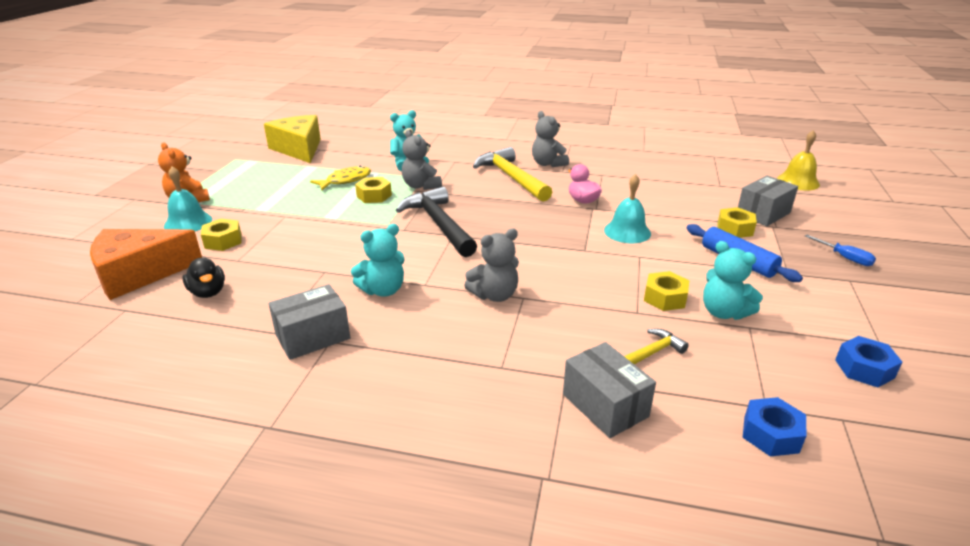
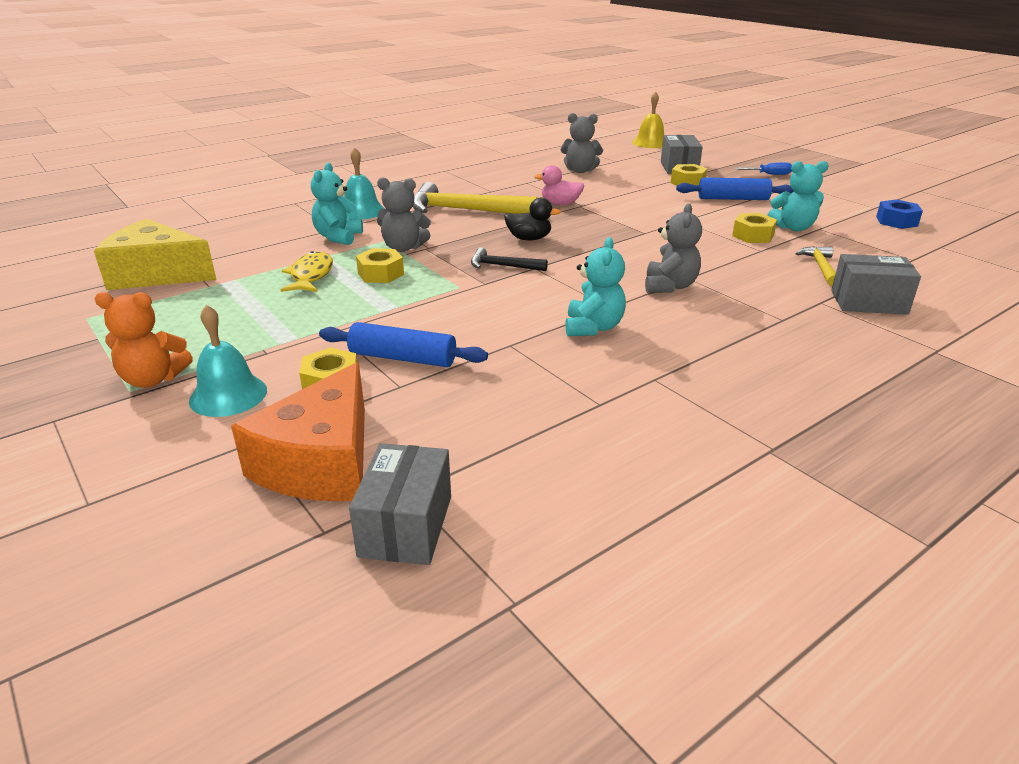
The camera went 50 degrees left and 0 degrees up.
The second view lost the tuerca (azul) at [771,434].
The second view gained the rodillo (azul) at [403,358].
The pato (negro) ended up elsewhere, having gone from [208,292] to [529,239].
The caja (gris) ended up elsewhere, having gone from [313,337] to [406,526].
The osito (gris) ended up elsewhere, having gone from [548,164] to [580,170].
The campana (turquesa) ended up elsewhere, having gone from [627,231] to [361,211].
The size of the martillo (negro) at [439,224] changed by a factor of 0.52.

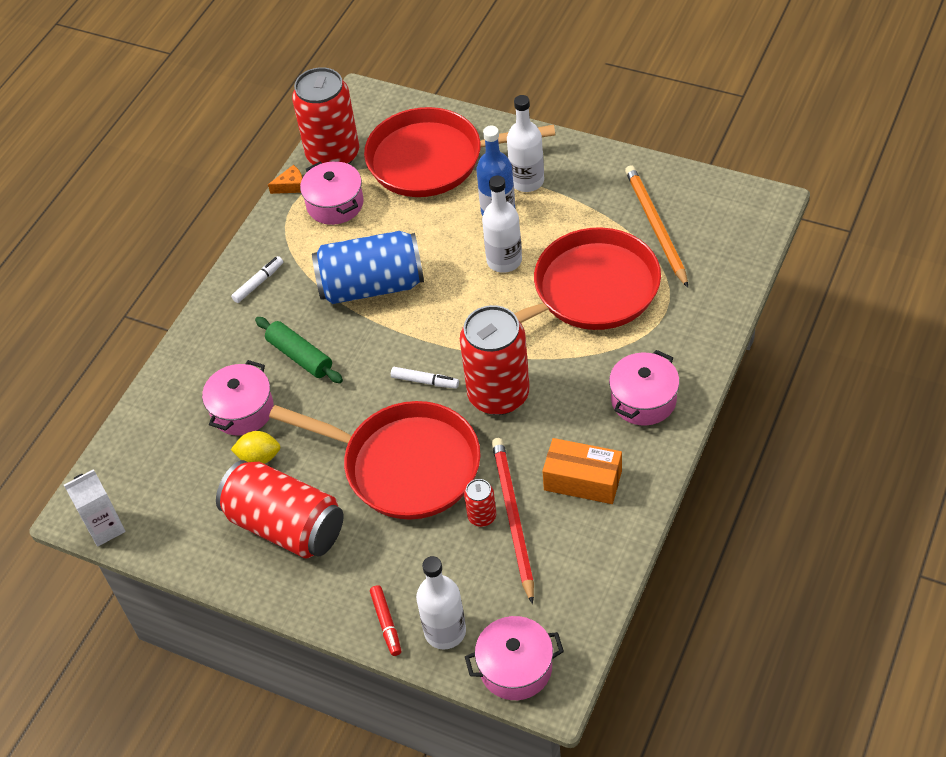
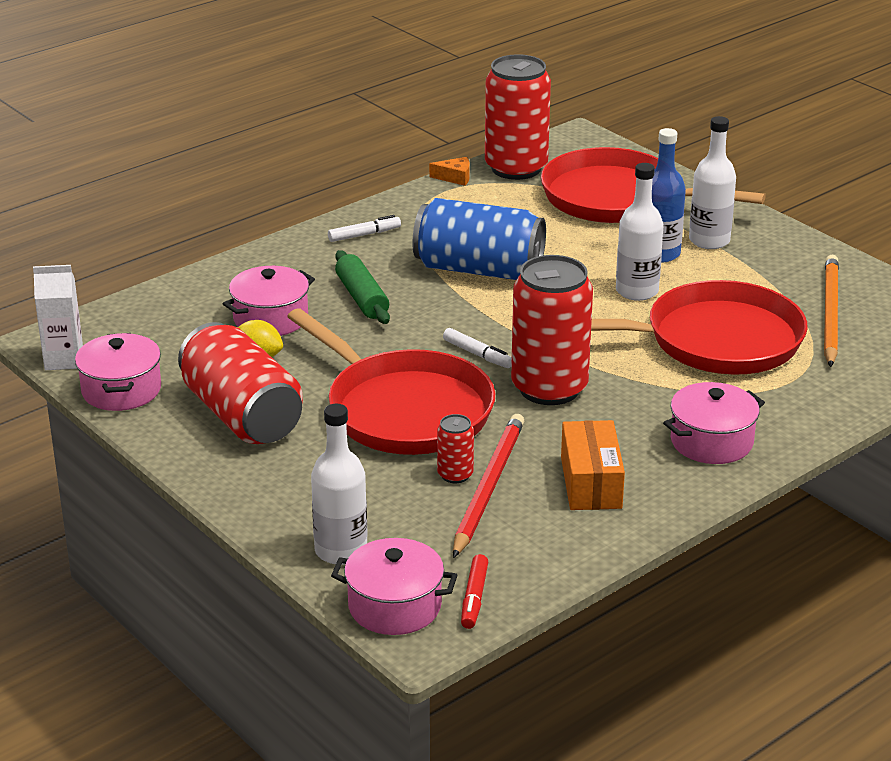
The camera went 20 degrees right and 20 degrees down.
The olla (rosa) ended up elsewhere, having gone from [335,204] to [121,390].
The rotulador (rojo) ended up elsewhere, having gone from [386,623] to [474,598].
The caja (naranja) at [583,480] ended up facing another way, 45 degrees clockwise from before.

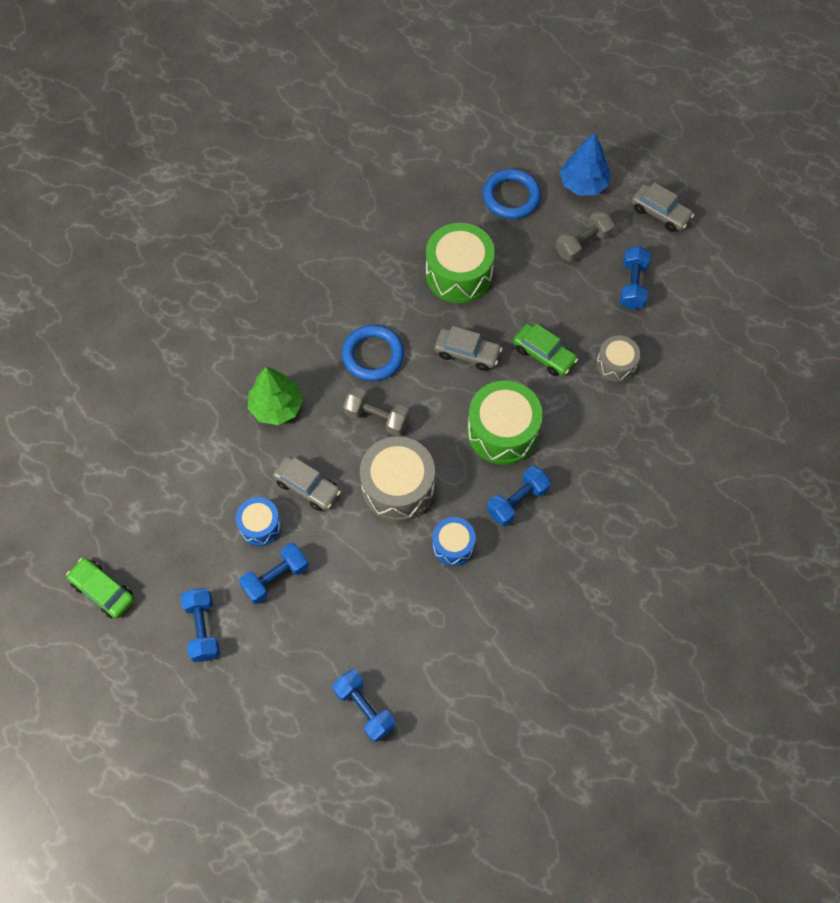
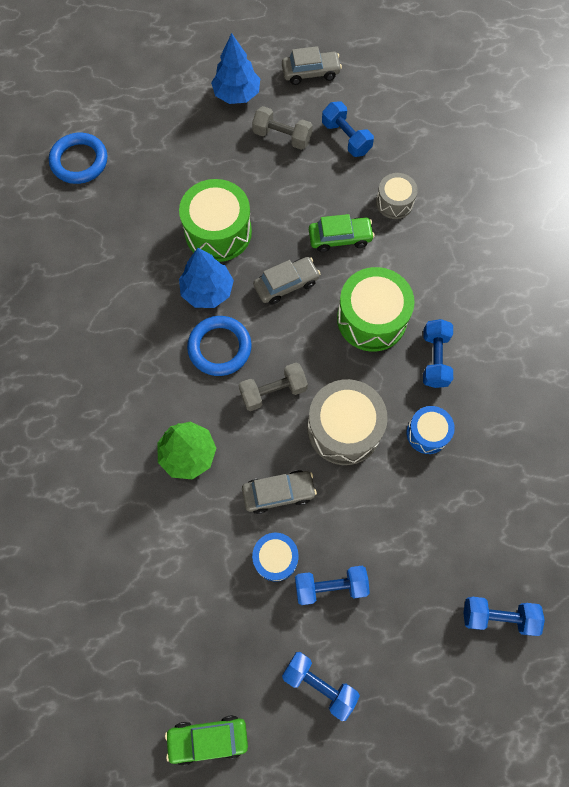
The camera went 45 degrees left and 5 degrees up.
The second view gained the árbol (azul) at [207,291].
The anillo (azul) ended up elsewhere, having gone from [511,197] to [79,161].
The mancuerna (azul) at [275,578] ended up facing another way, 75 degrees clockwise from before.
The mancuerna (gris) at [583,244] ended up facing another way, 75 degrees counterclockwise from before.

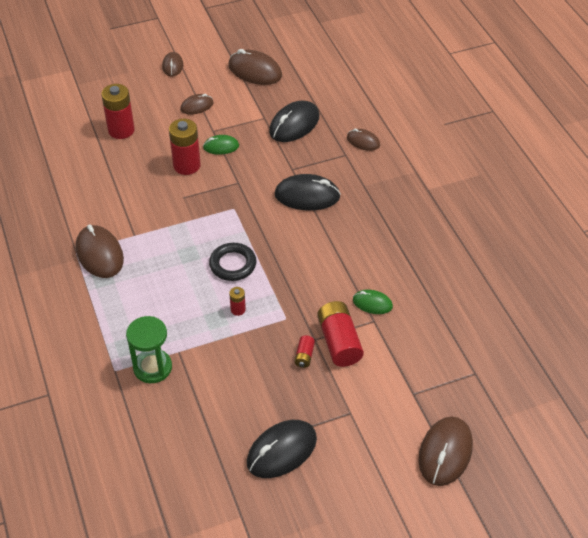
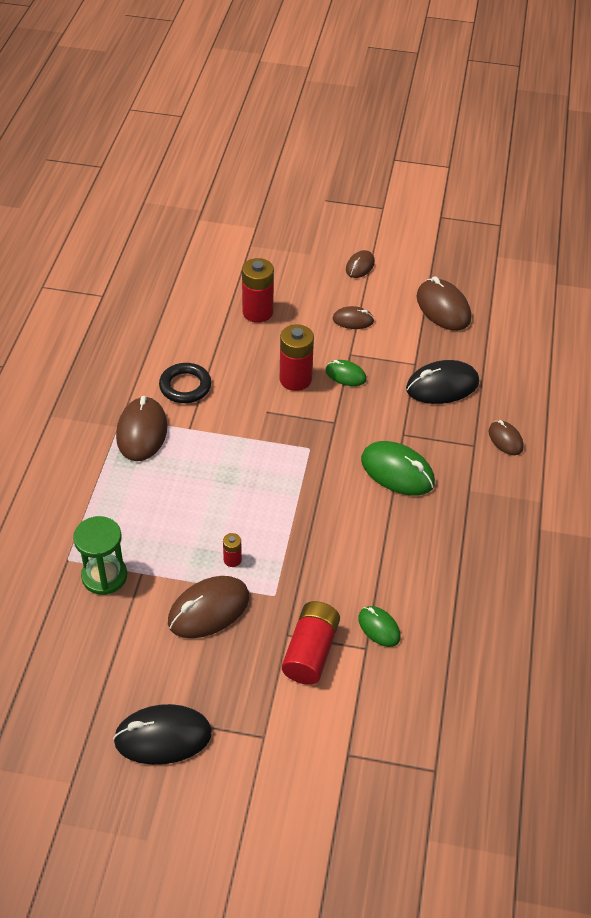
The camera went 30 degrees right and 0 degrees up.
The second view lost the pila (rojo) at [304,356].
The anillo (negro) ended up elsewhere, having gone from [233,264] to [185,386].
The ratón (marrón) ended up elsewhere, having gone from [445,453] to [208,610].
What was the ratón (negro) at [307,196] turned into the ratón (verde) at [397,471].

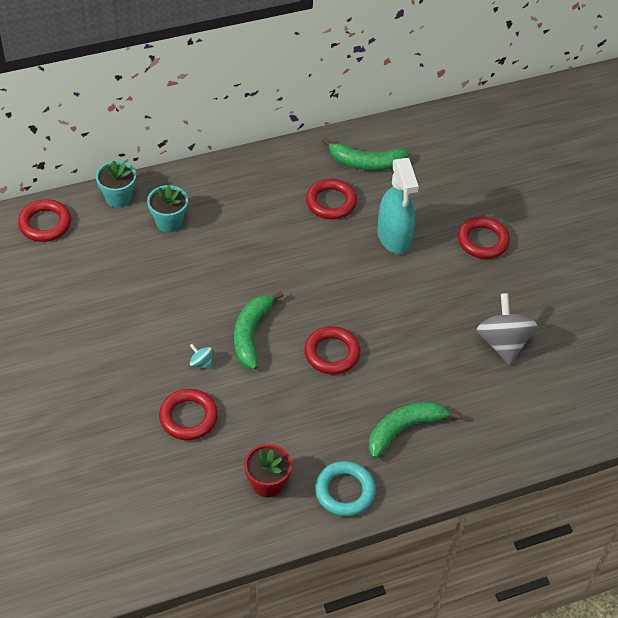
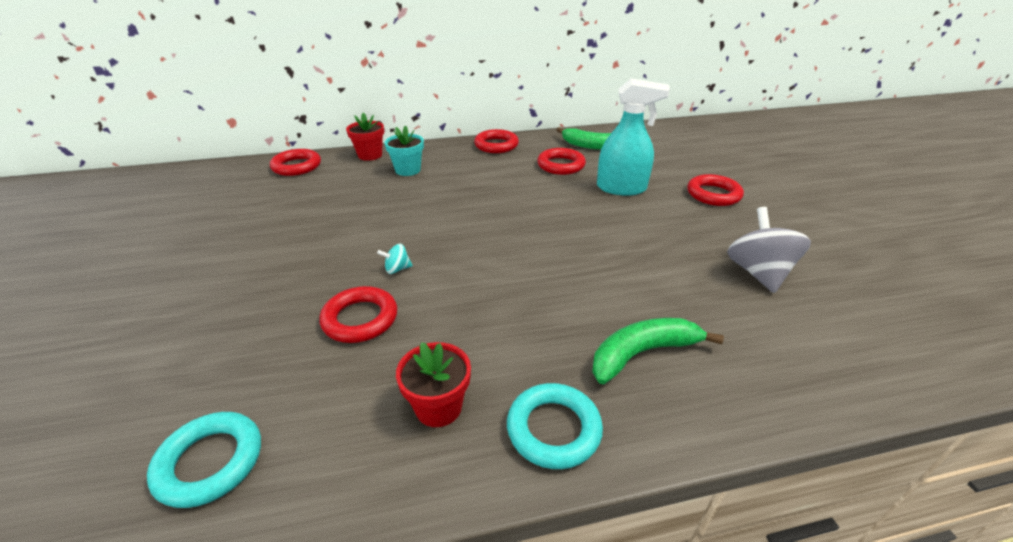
The camera went 10 degrees right and 15 degrees down.
The second view lost the plátano (verde) at [251,334].
The second view gained the anillo (turquesa) at [210,462].
The anillo (rojo) ended up elsewhere, having gone from [332,353] to [496,145].
What was the maceta (turquesa) at [118,197] turned into the maceta (rojo) at [370,155].
The peonza (turquesa) at [201,363] ended up facing another way, 60 degrees counterclockwise from before.
The pulverizador (turquesa) at [394,237] ended up facing another way, 75 degrees counterclockwise from before.

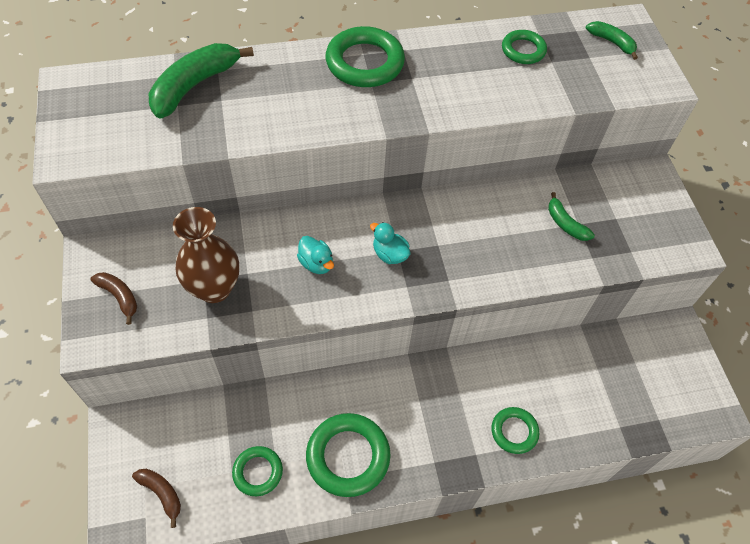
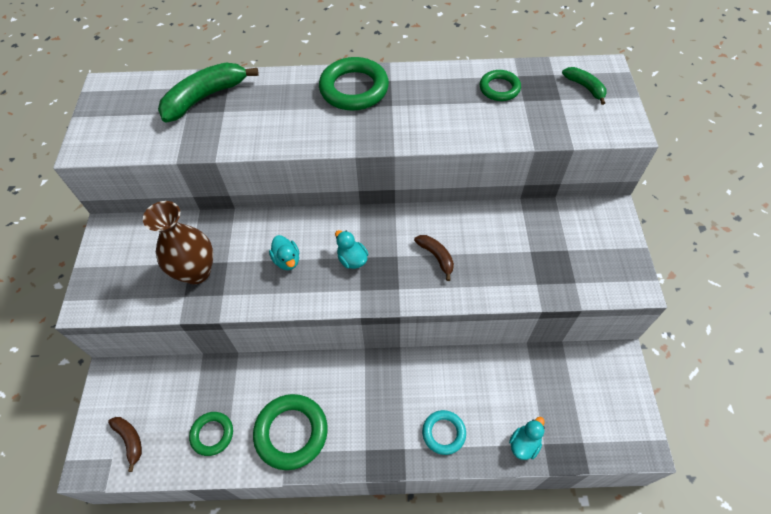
The camera went 15 degrees right and 0 degrees up.
The second view lost the plátano (verde) at [565,224].
The second view gained the pato (turquesa) at [524,444].
The plátano (marrón) ended up elsewhere, having gone from [119,297] to [436,257].
What was the anillo (verde) at [514,431] turned into the anillo (turquesa) at [443,433].

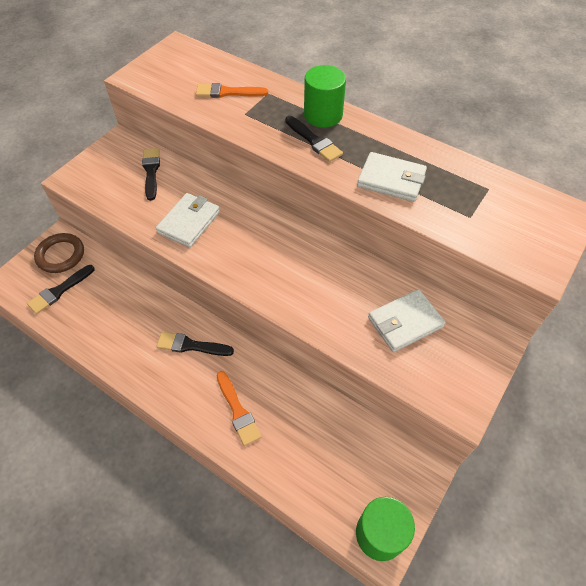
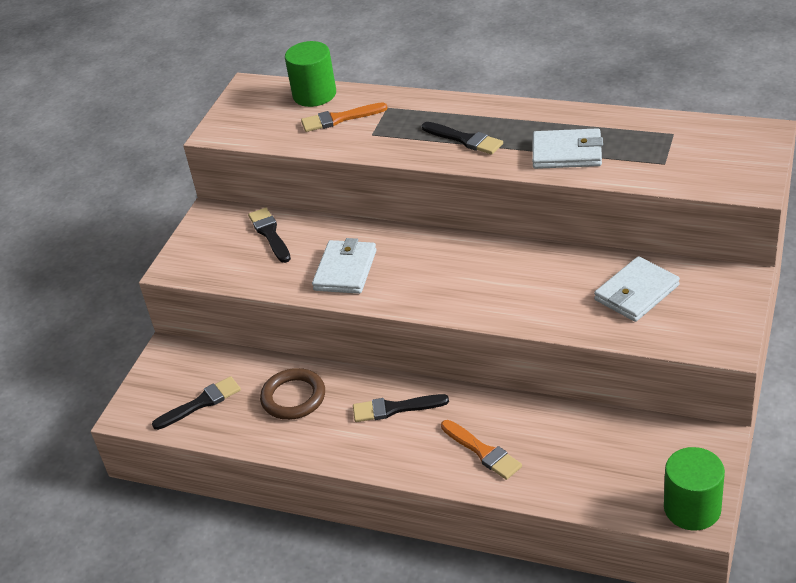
The camera went 10 degrees left and 15 degrees down.
The anillo (marrón) ended up elsewhere, having gone from [61,255] to [293,397].
The cilindro (verde) ended up elsewhere, having gone from [323,115] to [314,94].
The pincel (negro) at [59,291] ended up facing another way, 150 degrees counterclockwise from before.

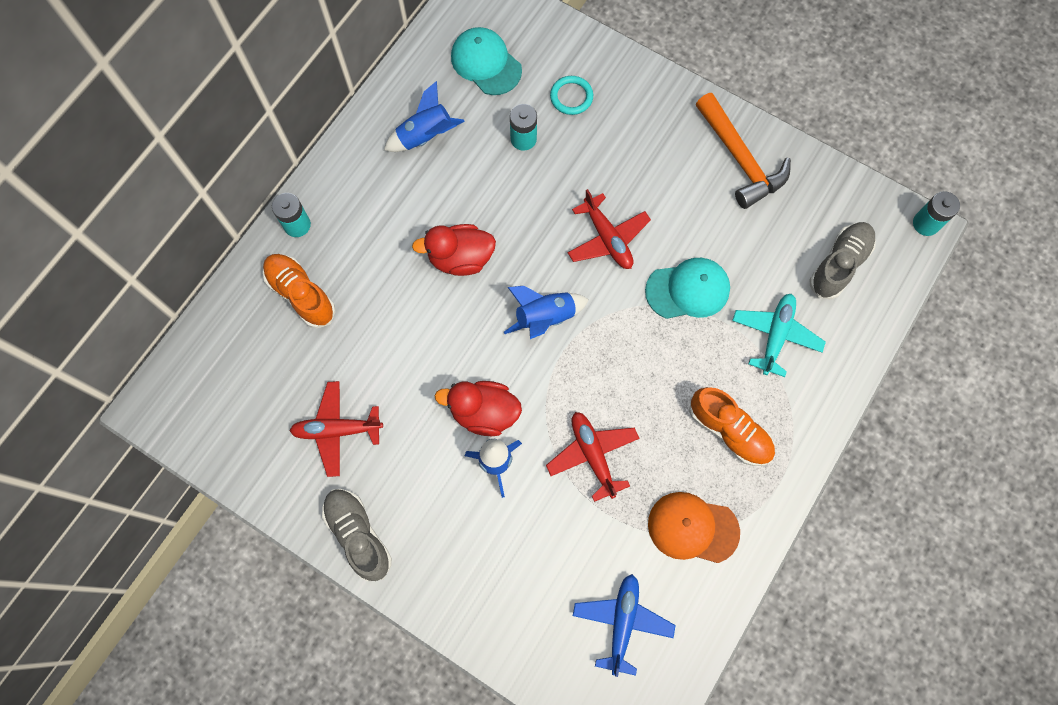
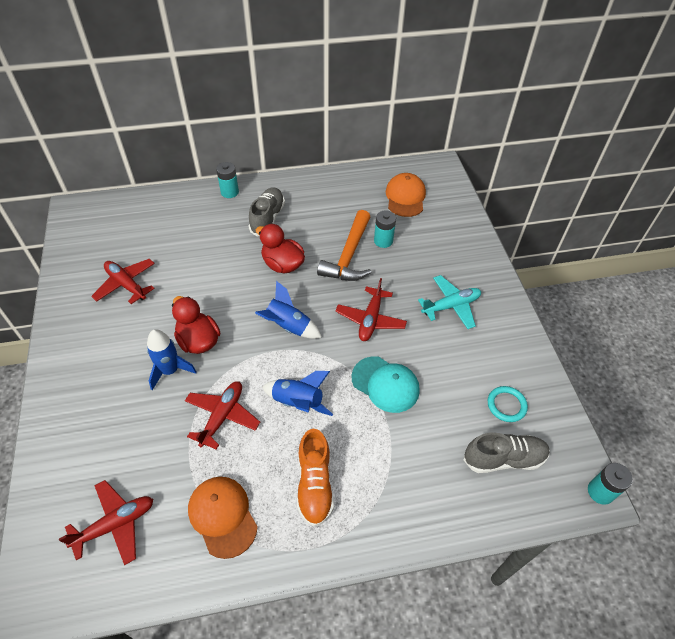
The camera went 45 degrees right and 20 degrees down.
The second view lost the zapato (naranja) at [301,294].
The zapato (gris) ended up elsewhere, having gone from [358,535] to [267,218].
The cohete (azul) ended up elsewhere, having gone from [425,136] to [297,402].
The anillo (turquesa) ended up elsewhere, having gone from [571,97] to [506,405].
The martillo (naranja) ended up elsewhere, having gone from [740,159] to [349,256].
The avión (turquesa) ended up elsewhere, having gone from [775,335] to [451,306].
What was the gorra (turquesa) at [486,63] turned into the gorra (naranja) at [405,197].
What was the avión (azul) at [622,622] turned into the avión (rojo) at [115,524].

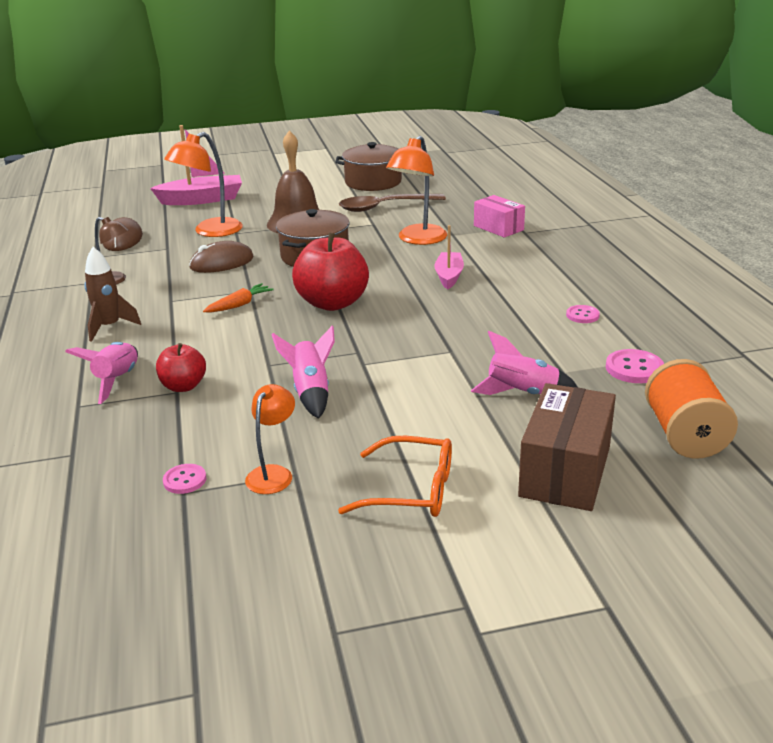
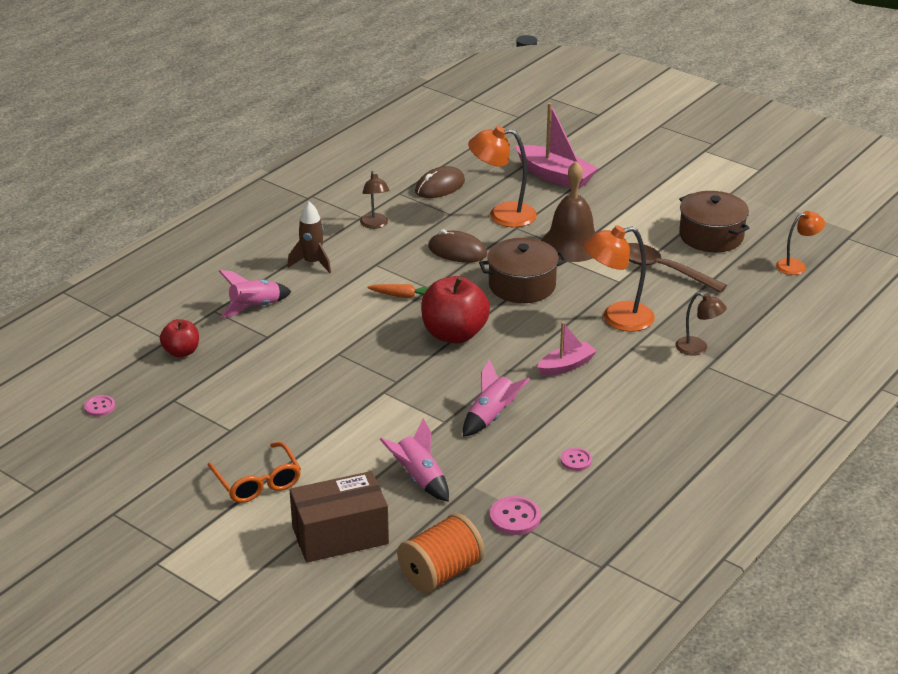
The camera went 50 degrees right and 5 degrees up.
The manzana (rojo) ended up elsewhere, having gone from [183,386] to [181,352].
The botón (rosa) ended up elsewhere, having gone from [185,480] to [99,407].
The lámpara (naranja) ended up elsewhere, having gone from [273,473] to [796,266].
The cohete (rosa) ended up elsewhere, having gone from [311,392] to [491,416].
Where the caja (rosa) stood at [498,228], the lámpara (marrón) came to stand at [697,348].

